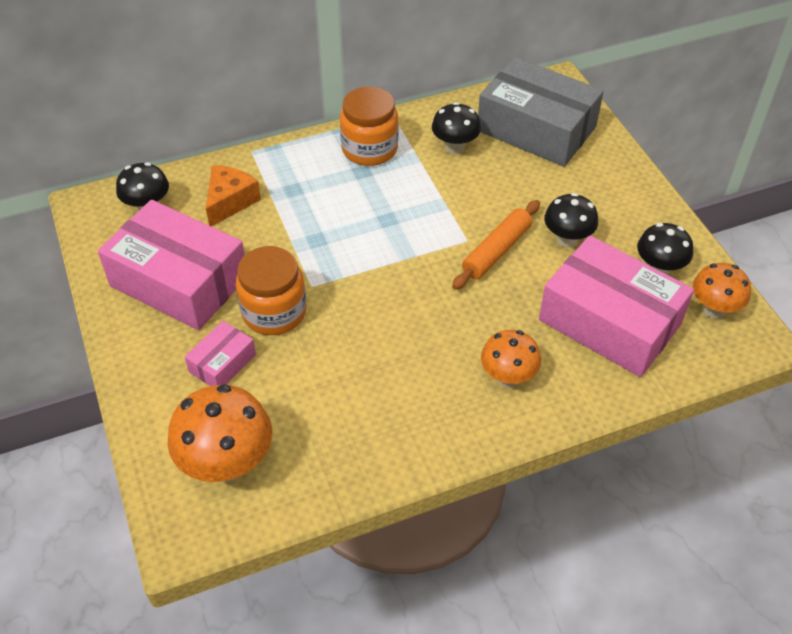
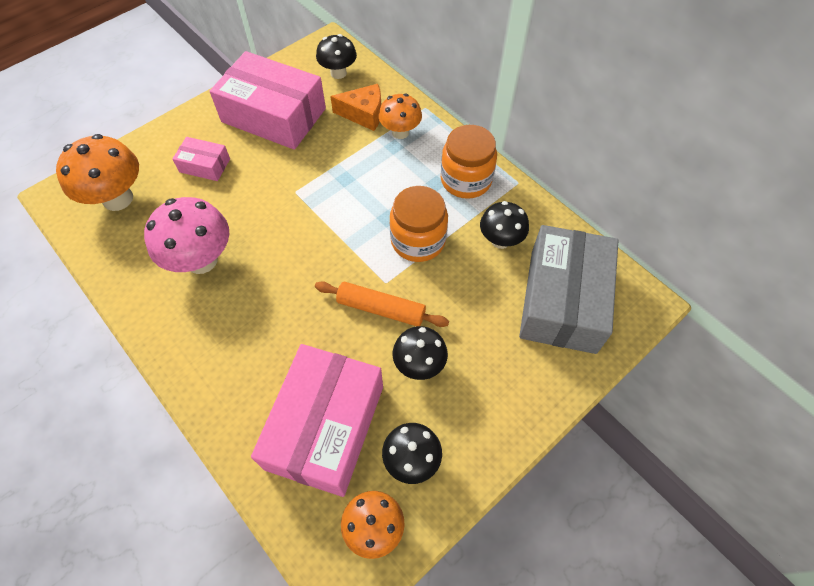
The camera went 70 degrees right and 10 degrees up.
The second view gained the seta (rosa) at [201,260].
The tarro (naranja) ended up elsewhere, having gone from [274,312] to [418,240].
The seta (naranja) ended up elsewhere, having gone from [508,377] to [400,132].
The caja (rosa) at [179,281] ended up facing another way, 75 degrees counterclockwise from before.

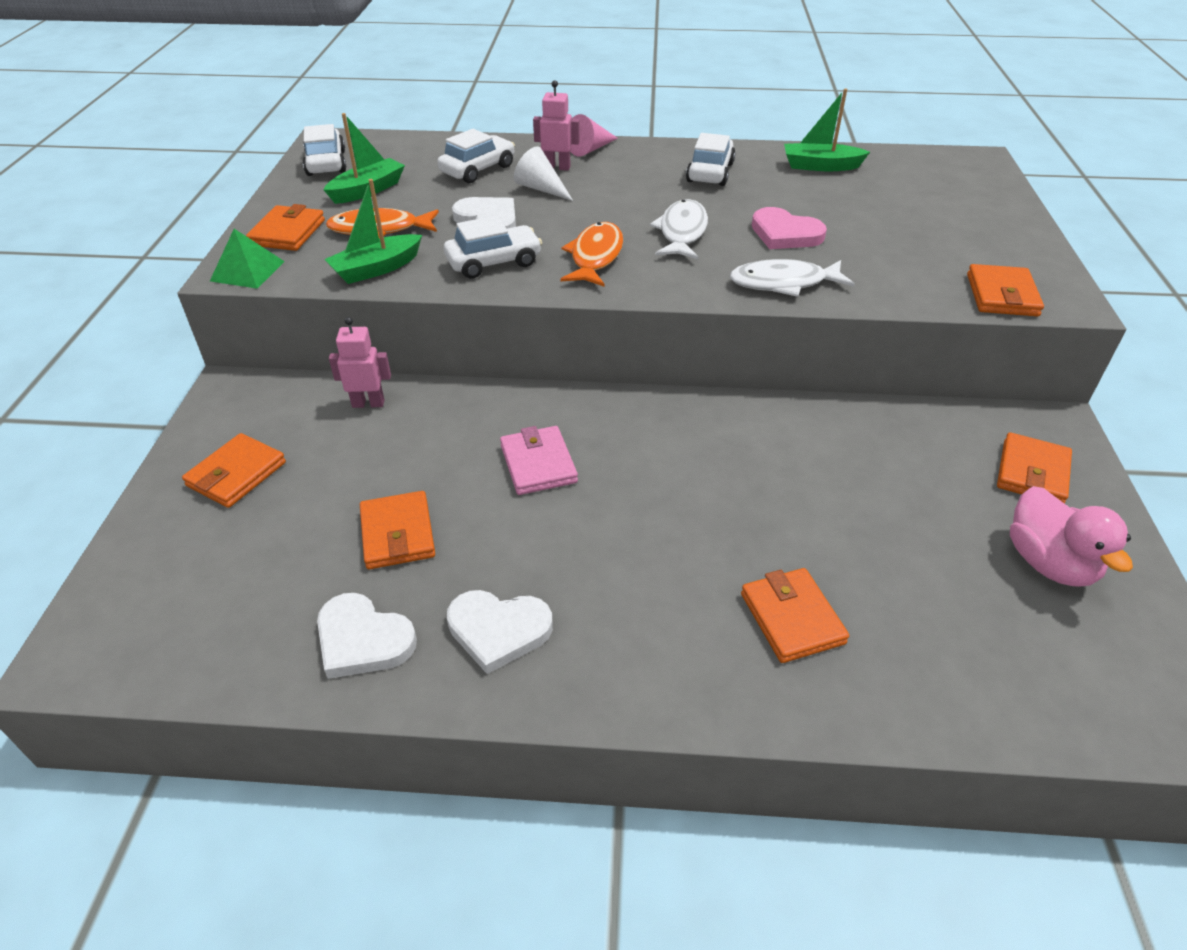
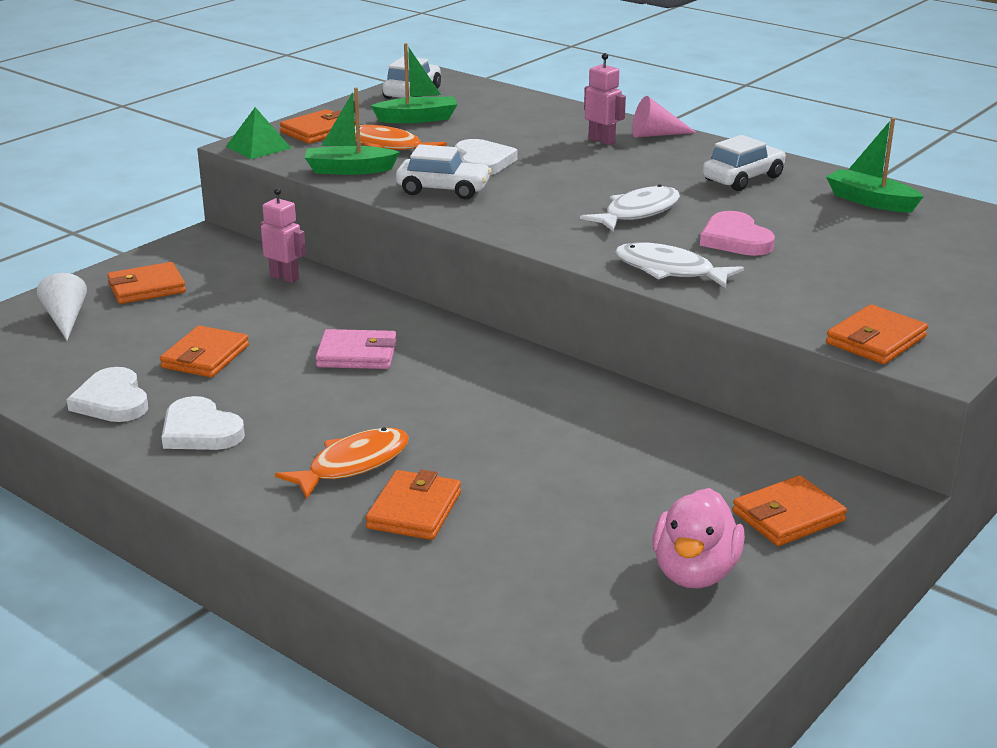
The camera went 35 degrees right and 15 degrees down.
The second view lost the coche (blanco) at [478,170].
The cono (blanco) ended up elsewhere, having gone from [541,188] to [65,319].
The pez (naranja) ended up elsewhere, having gone from [595,257] to [353,465].
The cartera (rosa) at [538,464] ended up facing another way, 75 degrees clockwise from before.

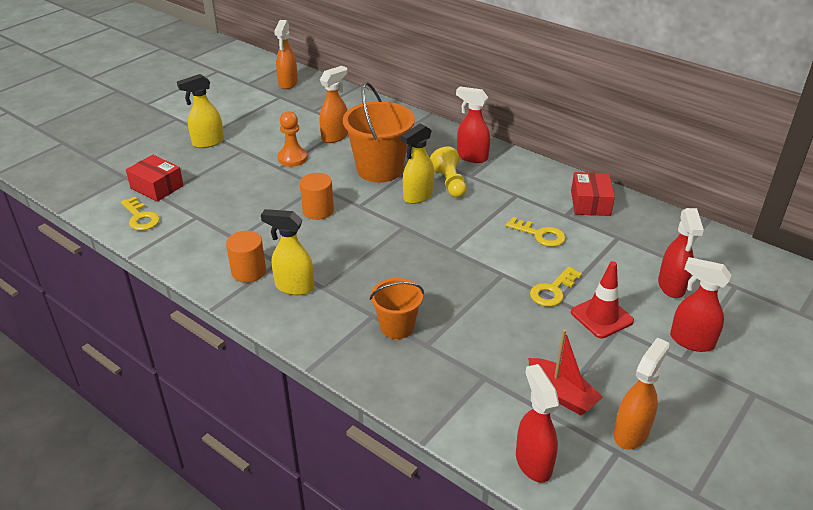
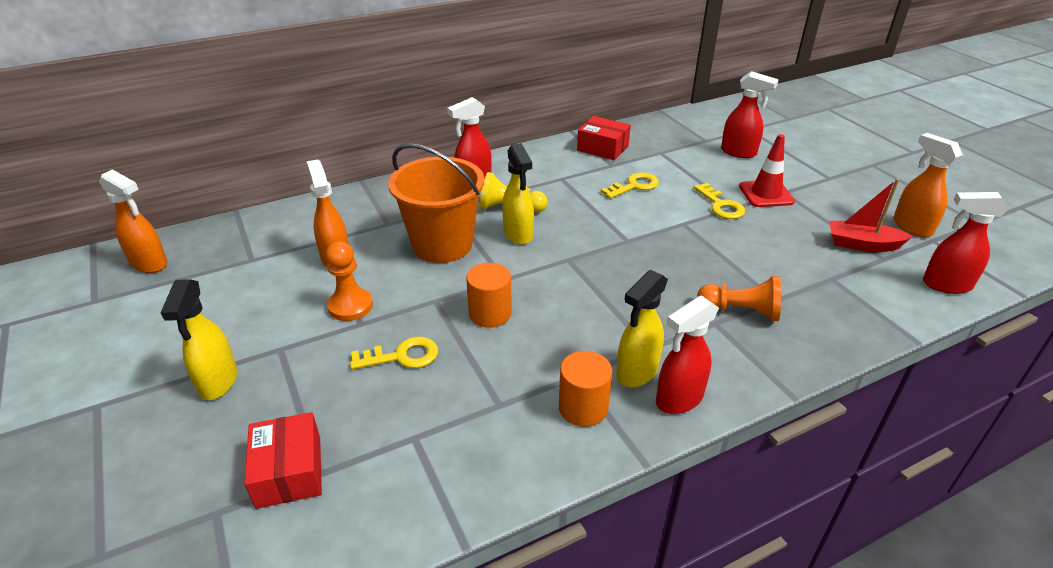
The camera went 65 degrees left and 0 degrees up.
The llave (amarillo) ended up elsewhere, having gone from [140,217] to [402,356].
The pulverizador (rojo) ended up elsewhere, having gone from [691,341] to [678,399].
Where the balde (naranja) stood at [397,327], the peón (naranja) came to stand at [741,311].
The caja (rojo) at [157,187] ended up facing another way, 75 degrees counterclockwise from before.
The barco (rojo) at [561,394] ended up facing another way, 150 degrees counterclockwise from before.

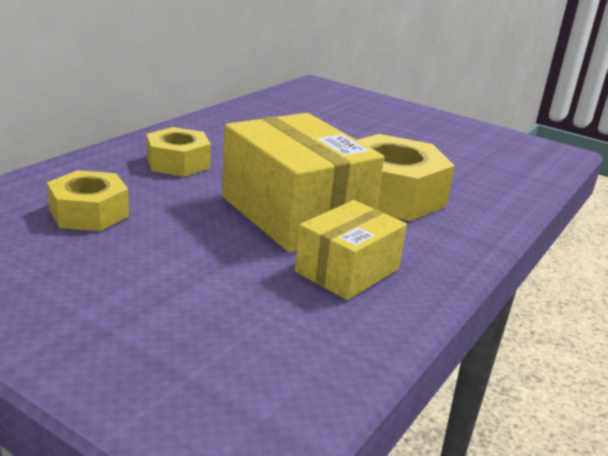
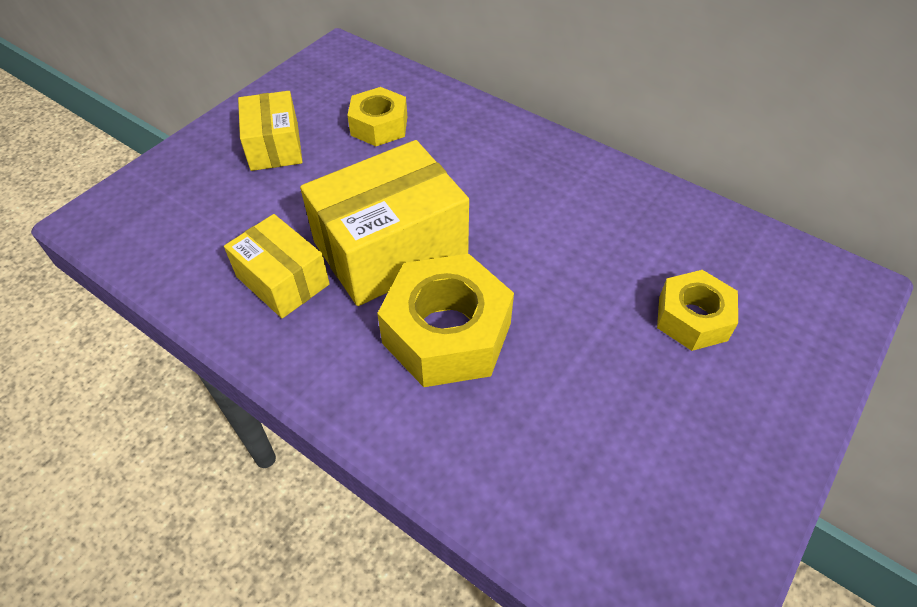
The camera went 95 degrees right and 25 degrees up.
The second view gained the caja (amarillo) at [274,146].
The tuerca (amarillo) ended up elsewhere, having gone from [178,163] to [692,318].

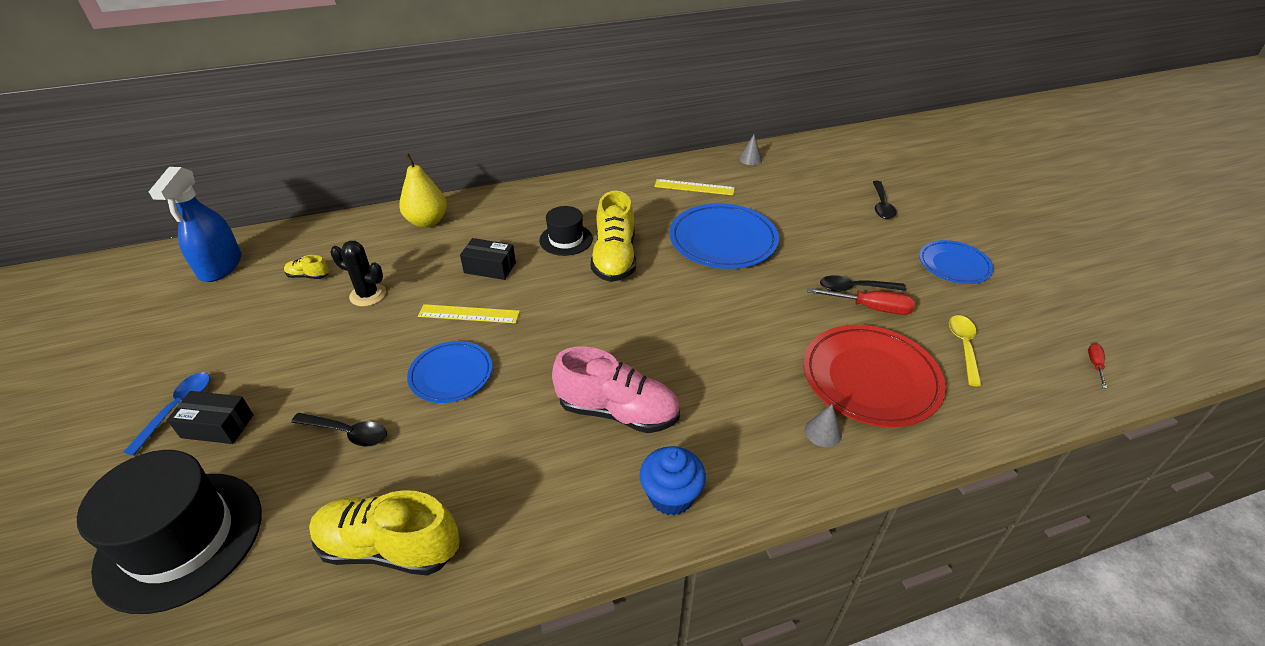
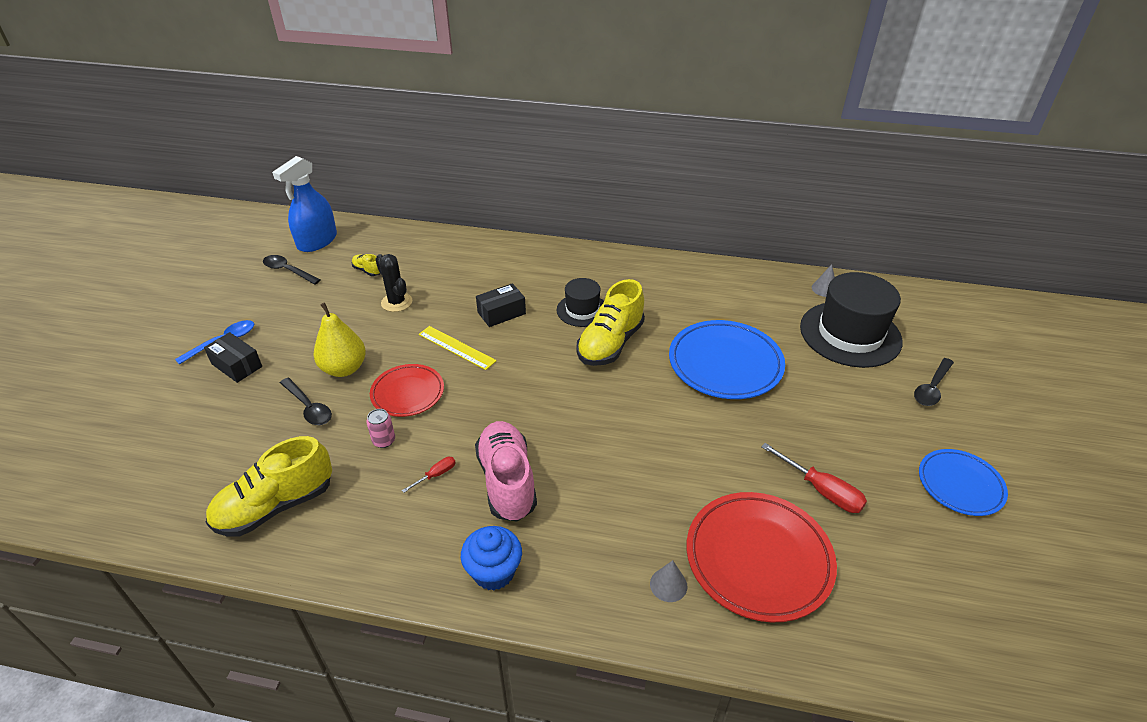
The camera went 30 degrees right and 0 degrees up.
The second view lost the regla (amarillo) at [694,187].
The second view lost the cuchara (amarillo) at [963,347].
The second view gained the lata (rosa) at [384,441].
The sombrero (negro) ended up elsewhere, having gone from [180,539] to [850,334].
The pera (amarillo) ended up elsewhere, having gone from [427,221] to [344,368].
The cuchara (negro) ended up elsewhere, having gone from [855,288] to [288,271].
The destornillador (rojo) ended up elsewhere, having gone from [1095,365] to [436,475].
What was the plato (azul) at [451,374] turned into the plato (rojo) at [407,393].
The zapato (amarillo) at [389,547] ended up facing another way, 75 degrees counterclockwise from before.
The caja (negro) at [490,268] ended up facing another way, 75 degrees counterclockwise from before.
The zapato (rosa) at [618,412] ended up facing another way, 150 degrees counterclockwise from before.

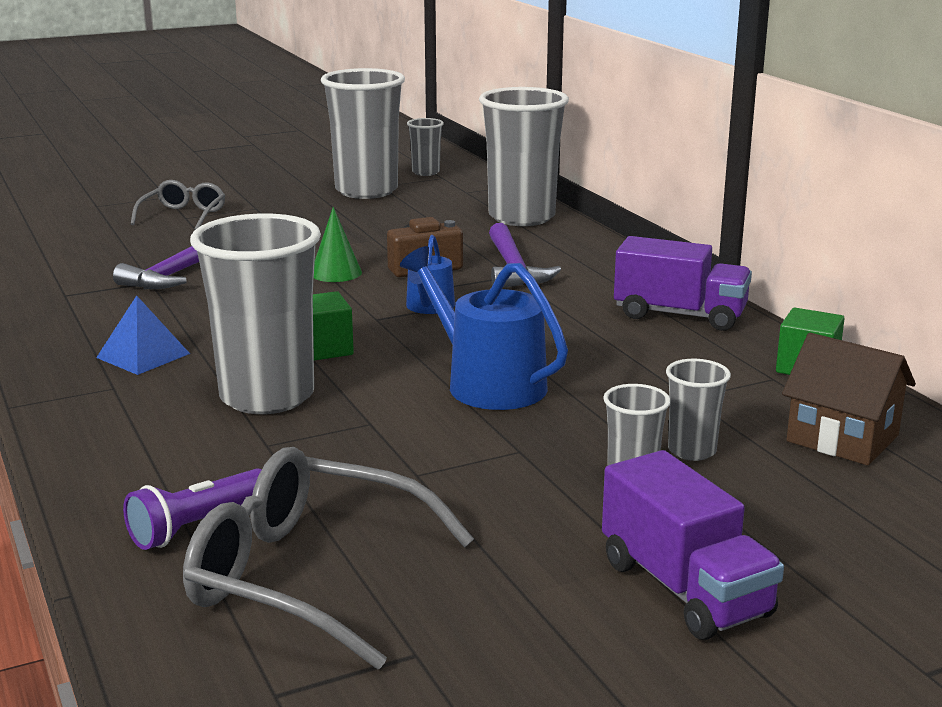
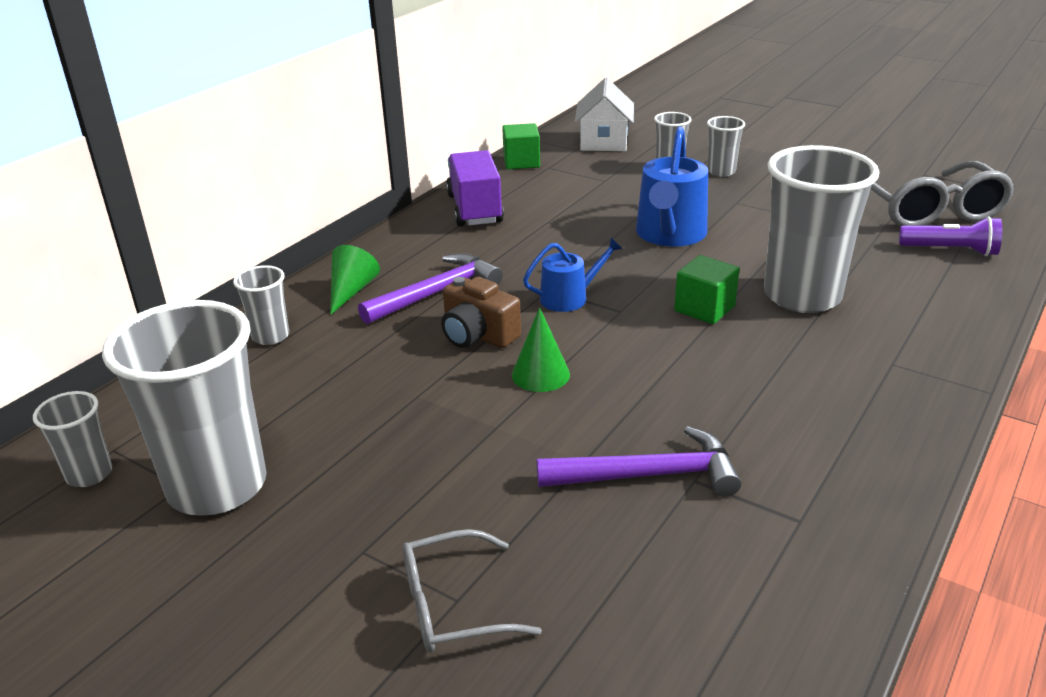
The camera went 120 degrees left and 10 degrees up.
The second view lost the pirámide (azul) at [143,355].
The second view lost the camión (morado) at [684,589].
The second view gained the cono (verde) at [351,291].
What was the casa (marrón) at [842,438] turned into the casa (blanco) at [604,142].
The size of the vaso (gris) at [521,217] changed by a factor of 0.47.

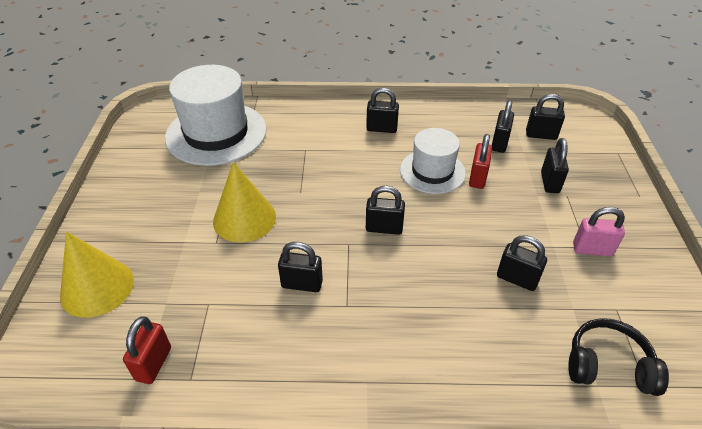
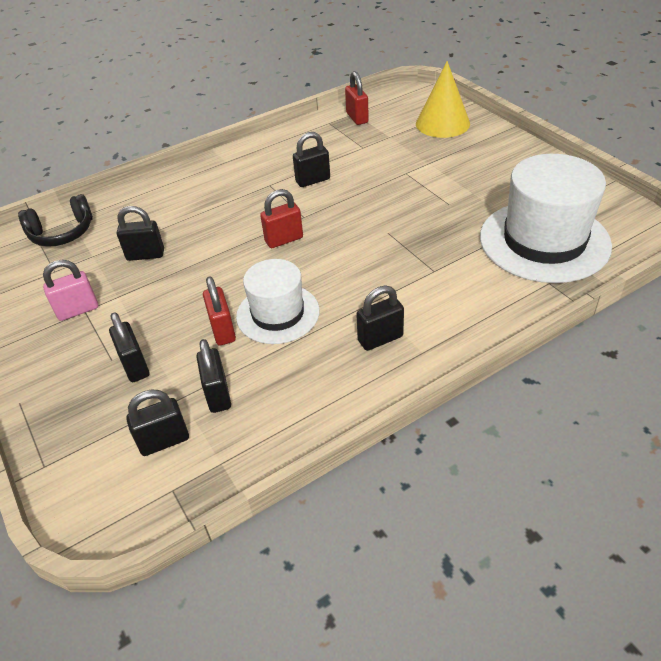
The camera went 150 degrees right and 0 degrees up.
The second view lost the cono (amarillo) at [244,218].
What was the candado (negro) at [384,228] turned into the candado (rojo) at [284,240].

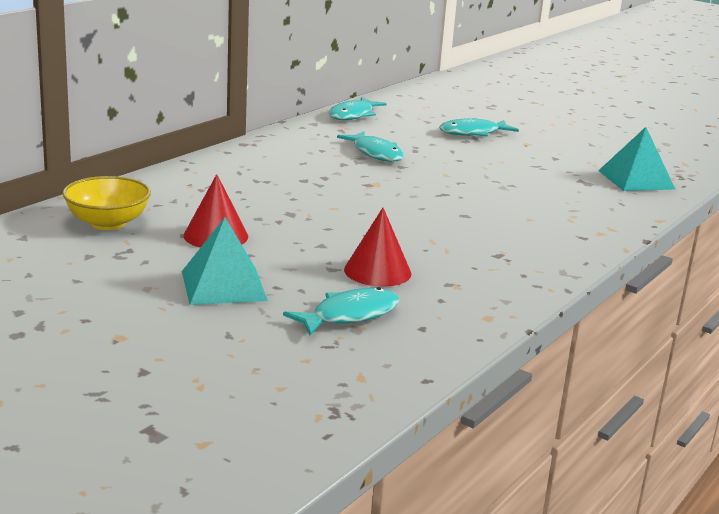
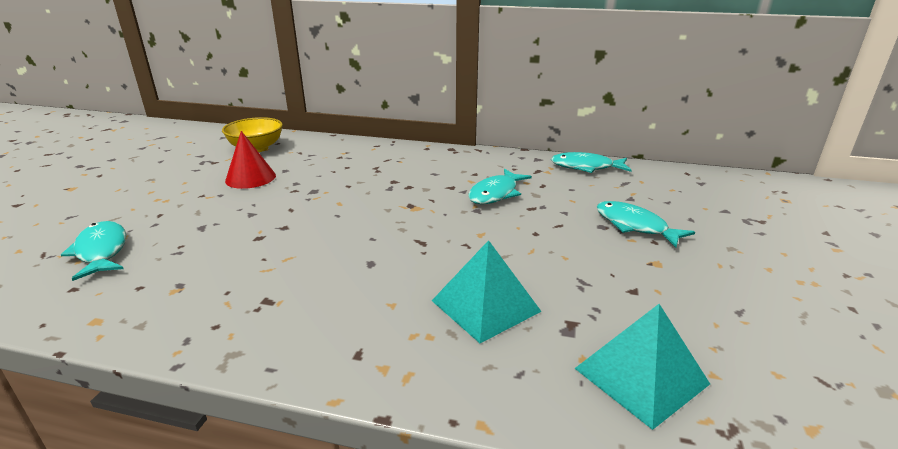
The camera went 70 degrees right and 5 degrees up.
The second view lost the cono (rojo) at [377,271].
The pirámide (turquesa) ended up elsewhere, having gone from [224,285] to [485,306].
The pez (turquesa) at [349,315] ended up facing another way, 150 degrees counterclockwise from before.

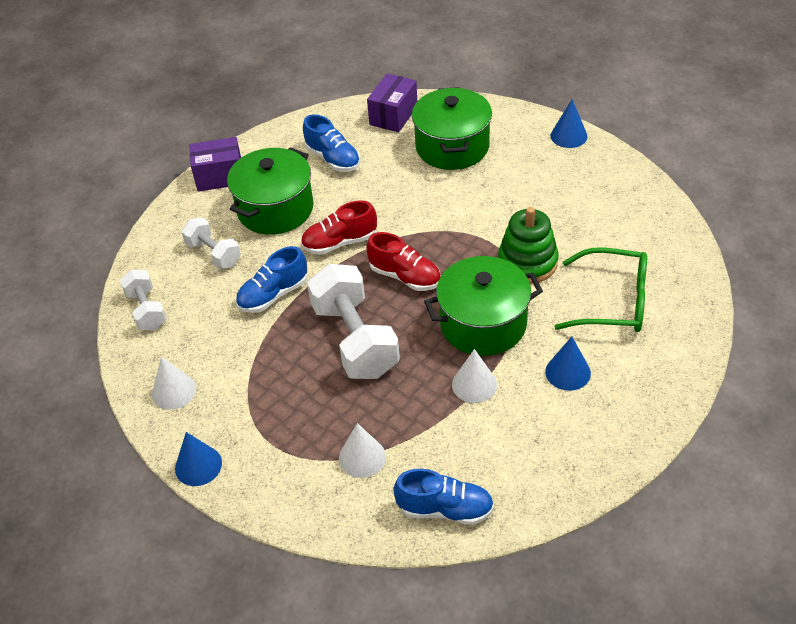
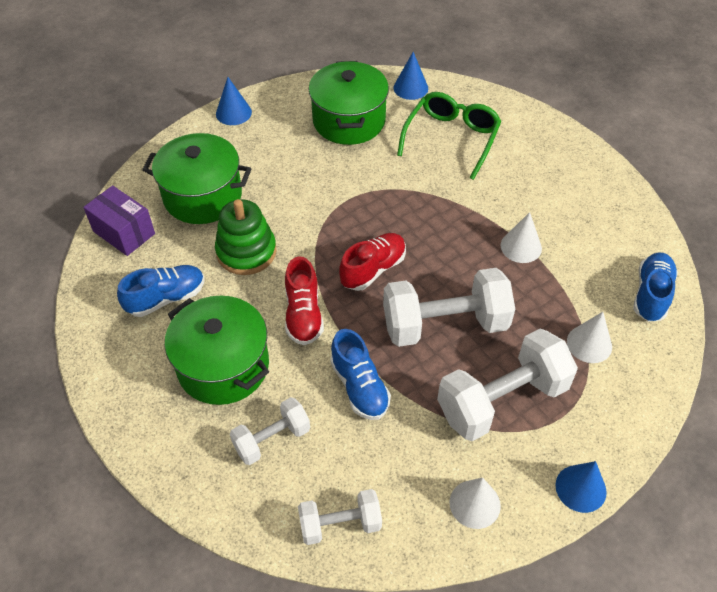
The camera went 80 degrees left and 5 degrees up.
The second view lost the caja (morado) at [220,177].
The second view gained the mancuerna (blanco) at [502,400].
The olla (verde) ended up elsewhere, having gone from [483,324] to [349,121].
The juguete apilable (verde) ended up elsewhere, having gone from [527,262] to [246,252].
The cono (azul) ended up elsewhere, having gone from [568,372] to [410,88].

